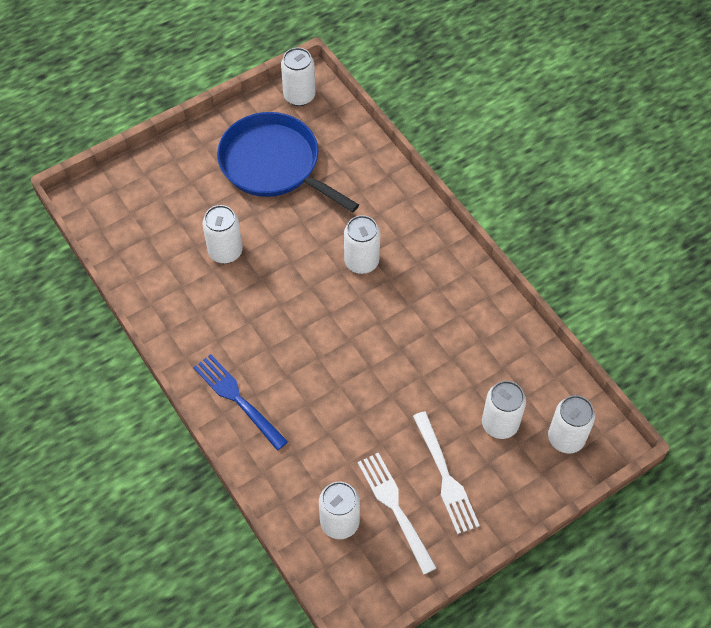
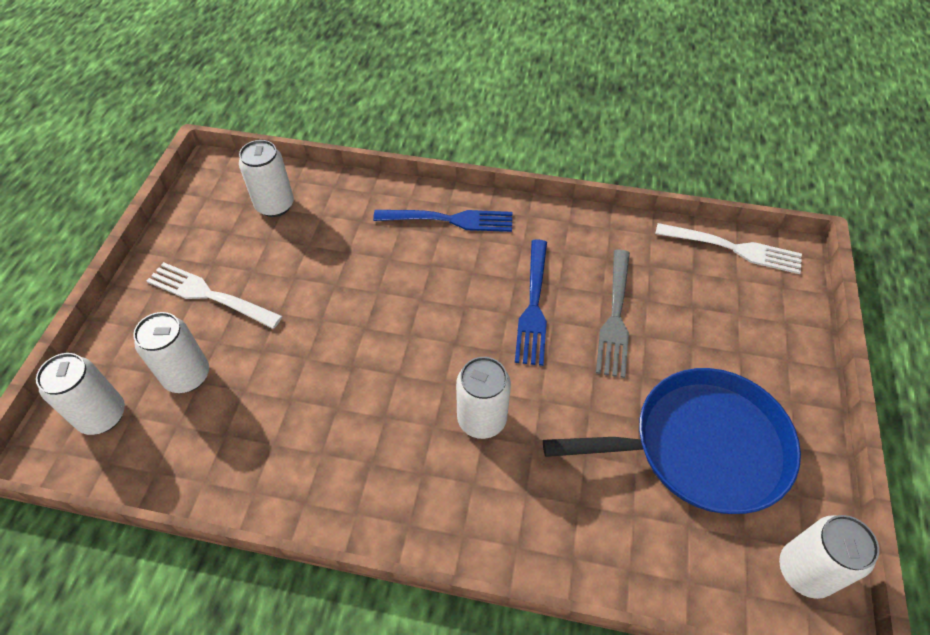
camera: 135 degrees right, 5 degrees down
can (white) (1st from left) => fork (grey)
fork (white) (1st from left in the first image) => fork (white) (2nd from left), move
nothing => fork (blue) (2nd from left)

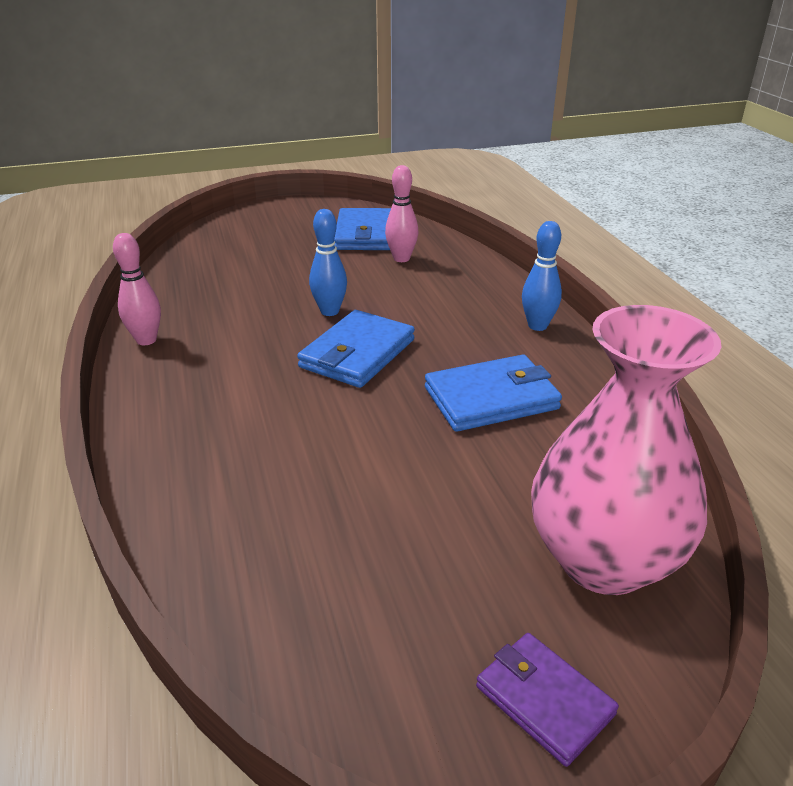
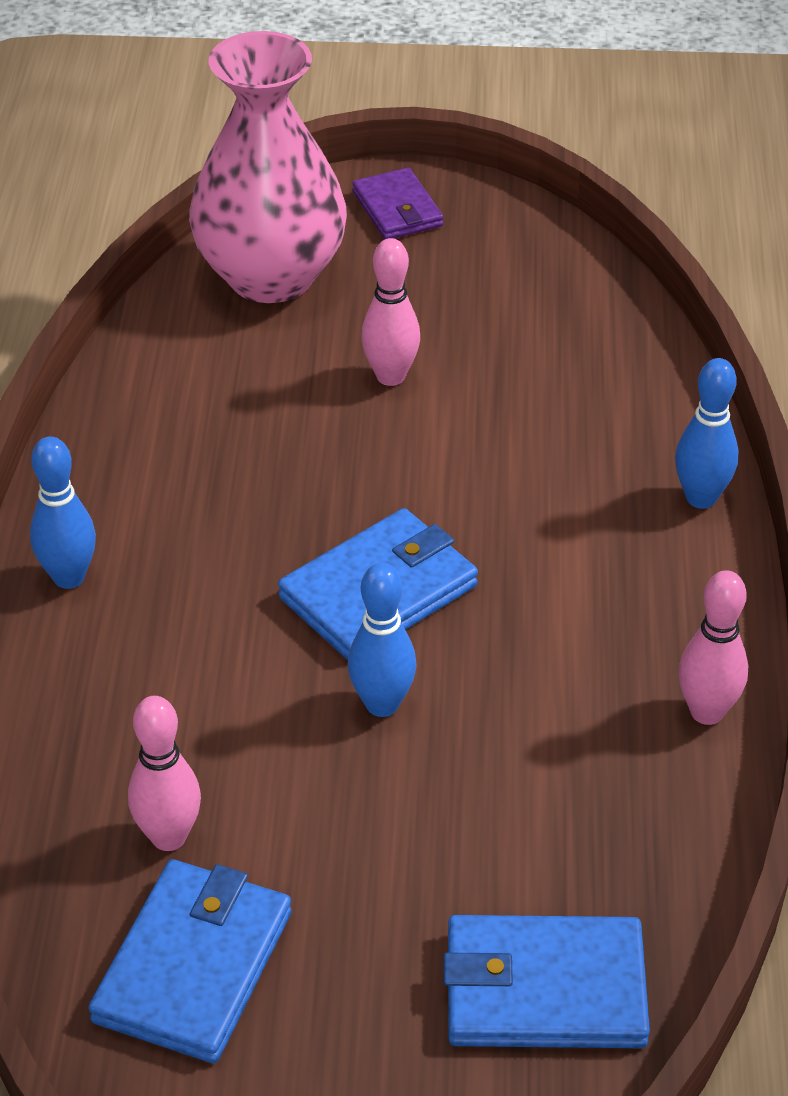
camera: 160 degrees left, 10 degrees up
wallet (blue) (3rd from left), move
nothing => bowling pin (pink) (2nd from left)
nothing => bowling pin (blue) (3rd from left)

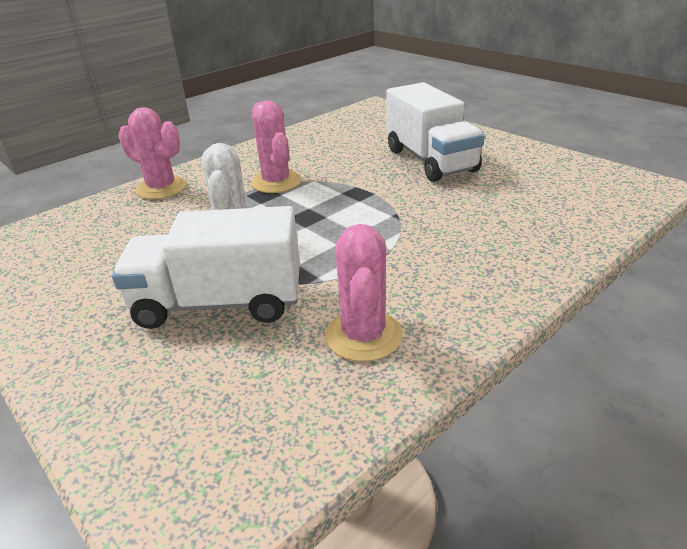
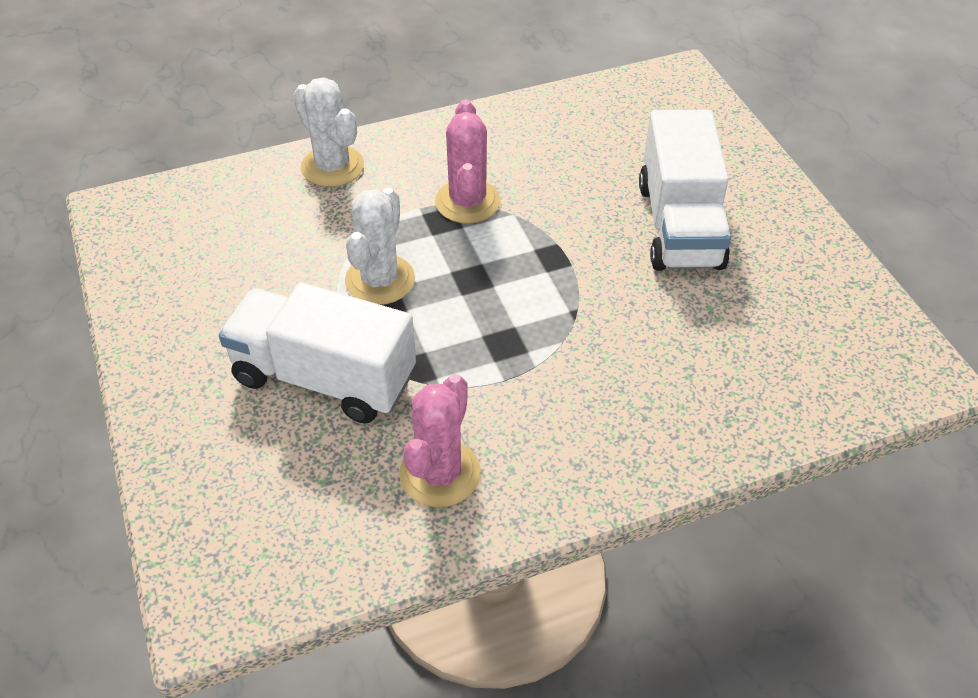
camera: 20 degrees right, 15 degrees up
cactus (pink) (1st from left) => cactus (white) (1st from left)

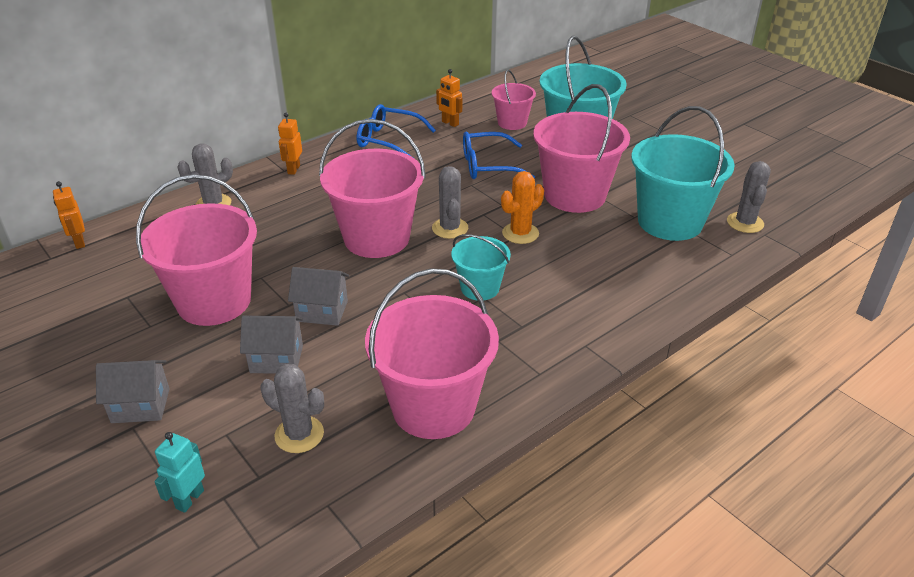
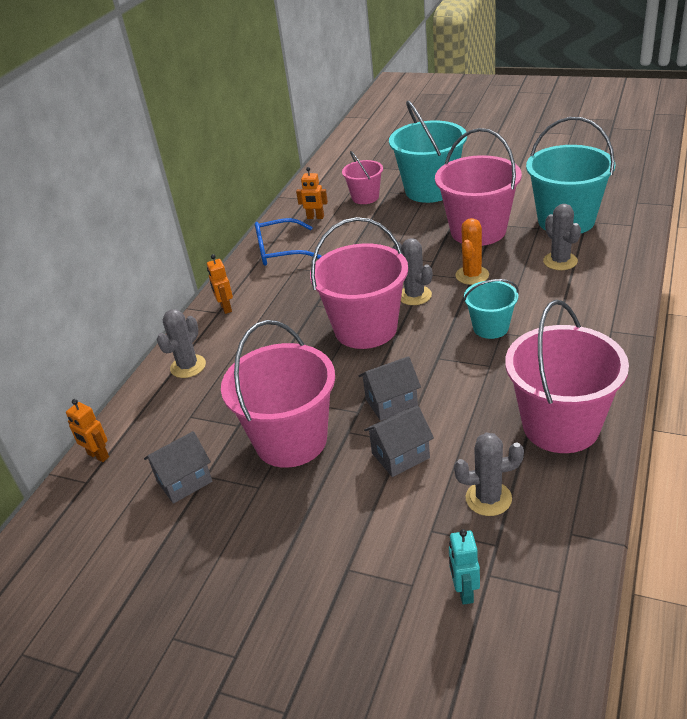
camera: 25 degrees left, 0 degrees up
house (grey) (1st from left), move
glasses (blue) (2nd from left) => nothing
cactus (grey) (4th from left), move

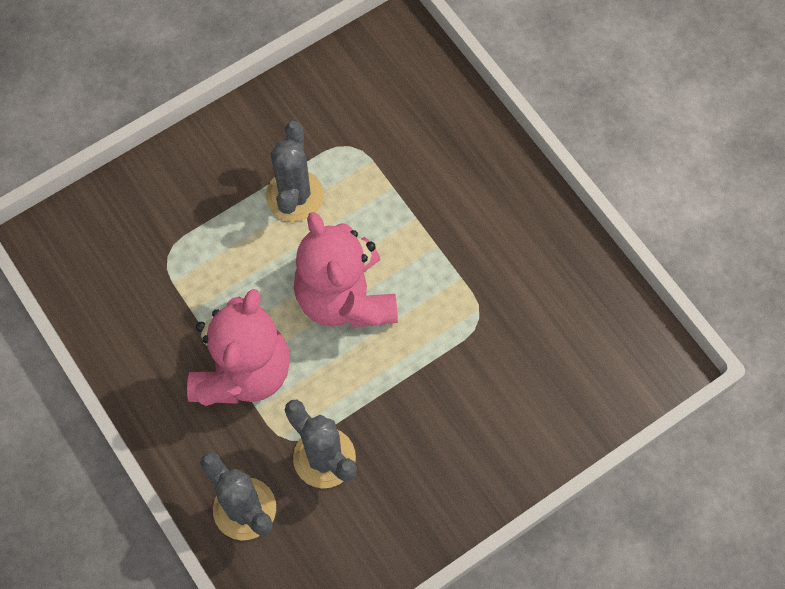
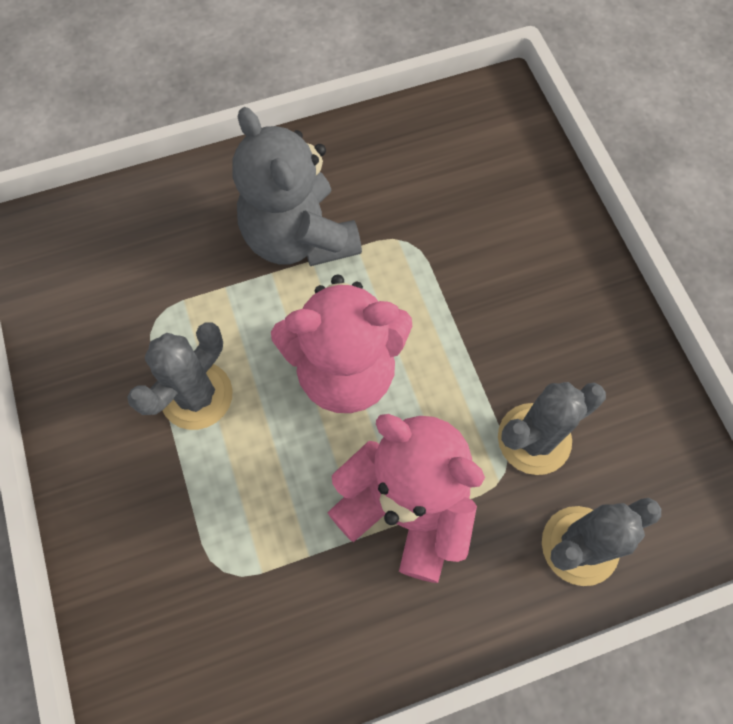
camera: 75 degrees left, 0 degrees up
cactus (grey) (2nd from left in the first image) => cactus (grey) (1st from left), 75 degrees counterclockwise
nothing => teddy bear (grey)

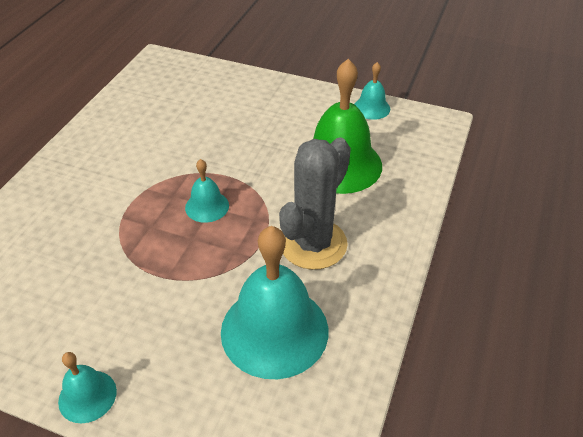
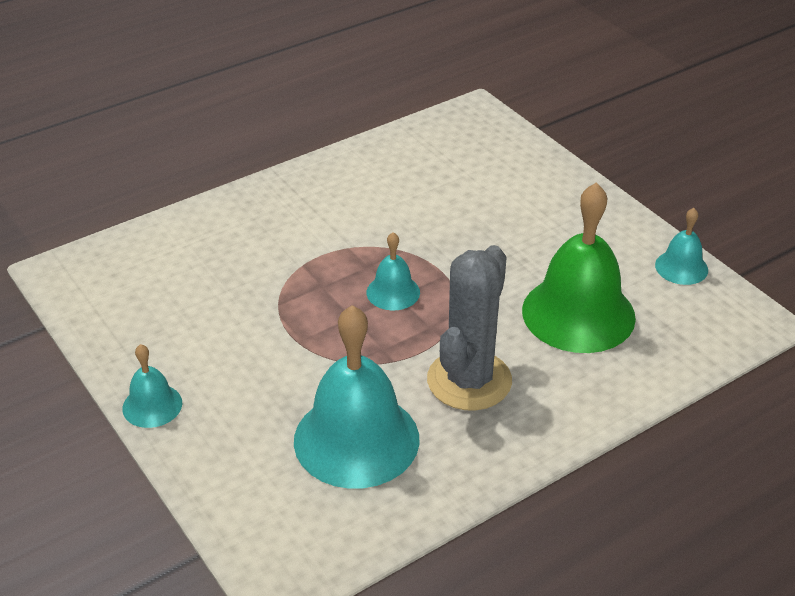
camera: 35 degrees right, 5 degrees down
cactus (grey), 45 degrees counterclockwise

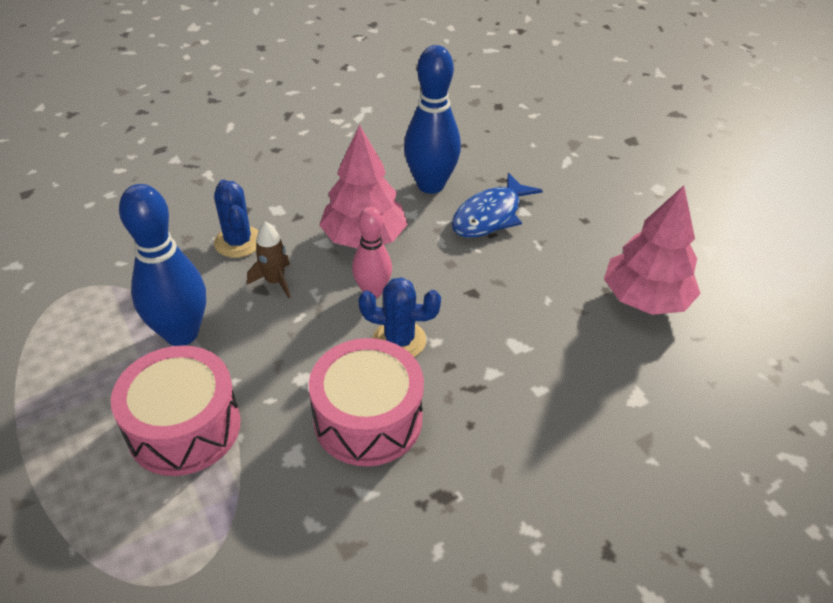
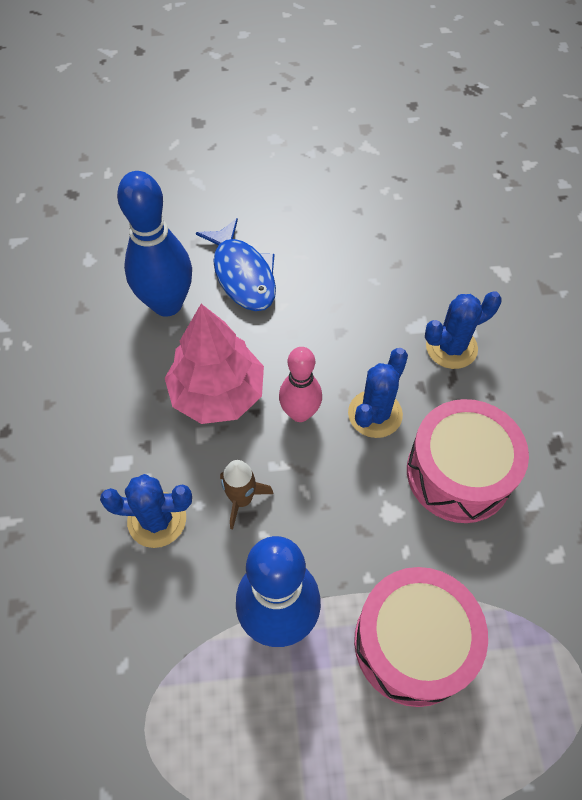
camera: 65 degrees left, 15 degrees up
tree (pink) (2nd from left) => nothing
nothing => cactus (blue) (3rd from left)

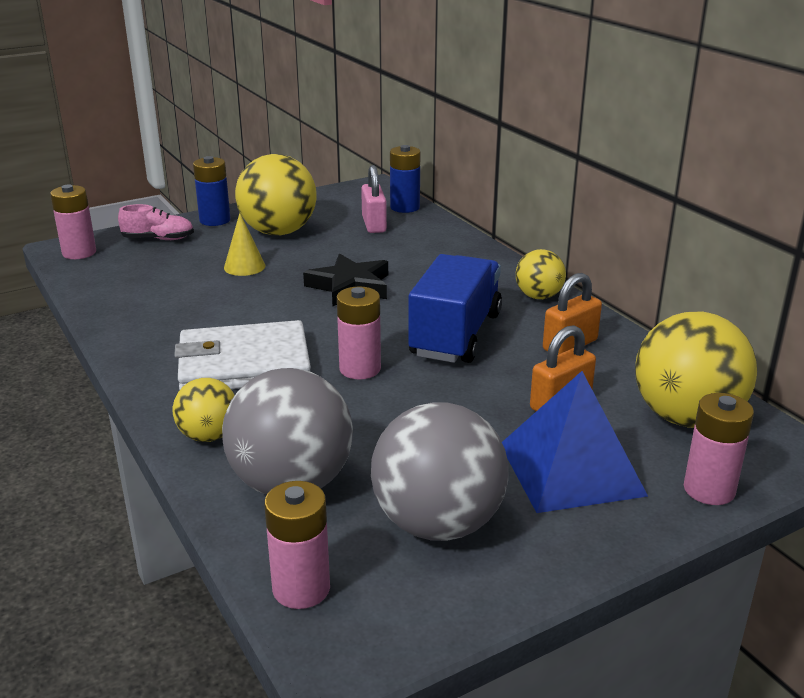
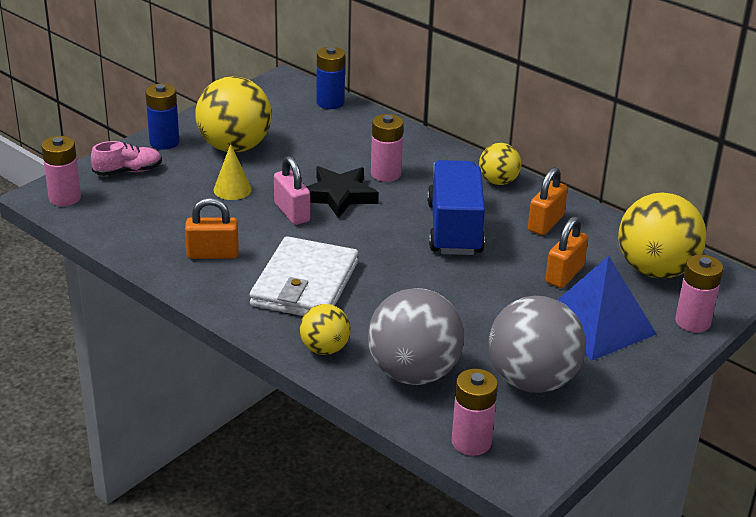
camera: 20 degrees left, 5 degrees up
wallet (white), 45 degrees counterclockwise
battery (pink) (3rd from left in the first image) => battery (pink) (2nd from left), move
padlock (pink), move
nothing => padlock (orange) (1st from left)

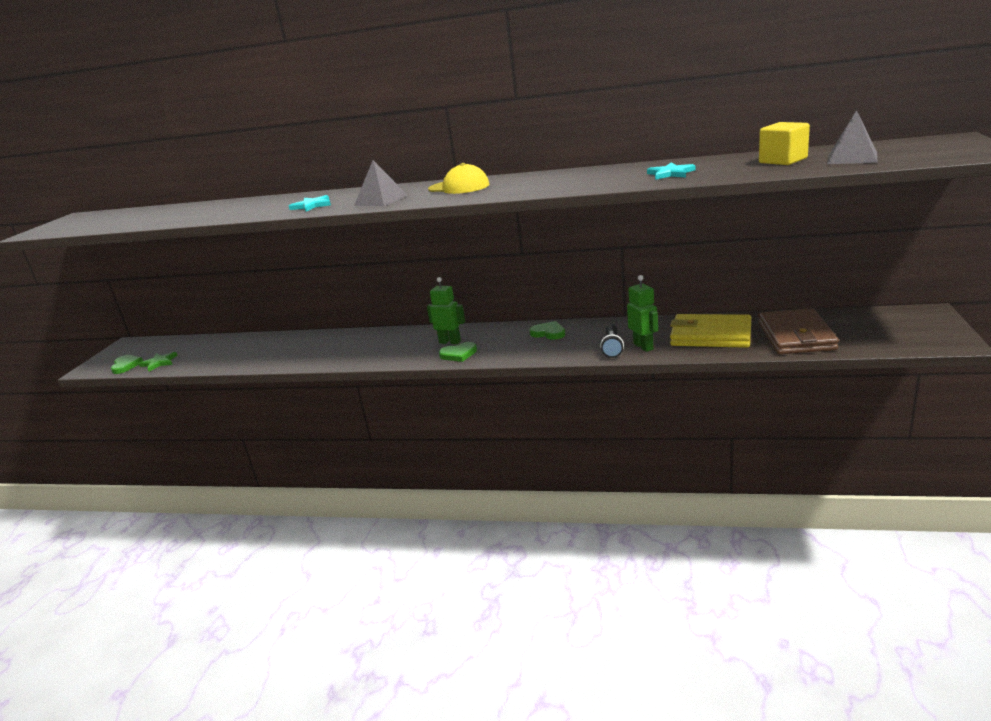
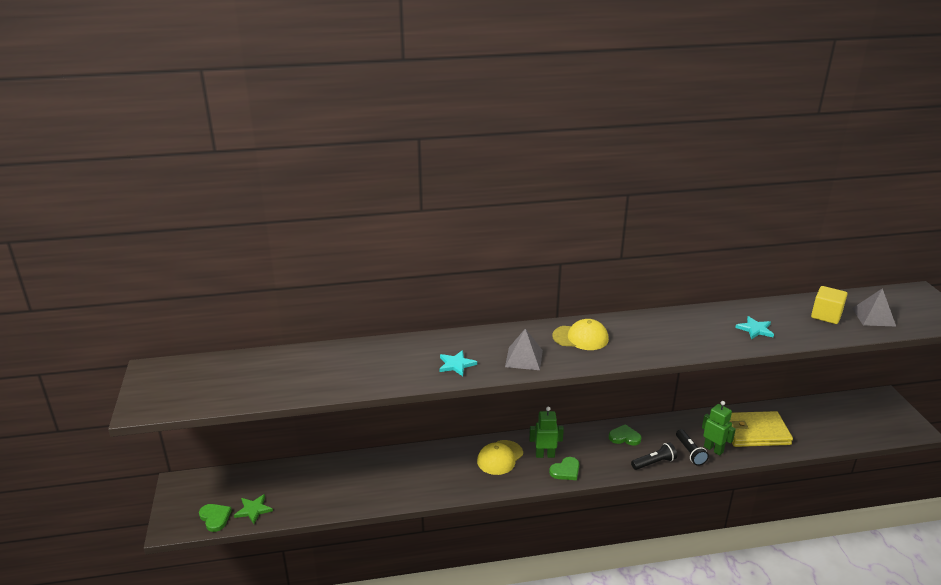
camera: 25 degrees left, 5 degrees up
wallet (brown) => nothing
nothing => cap (yellow) (1st from left)
nothing => flashlight (black) (1st from left)

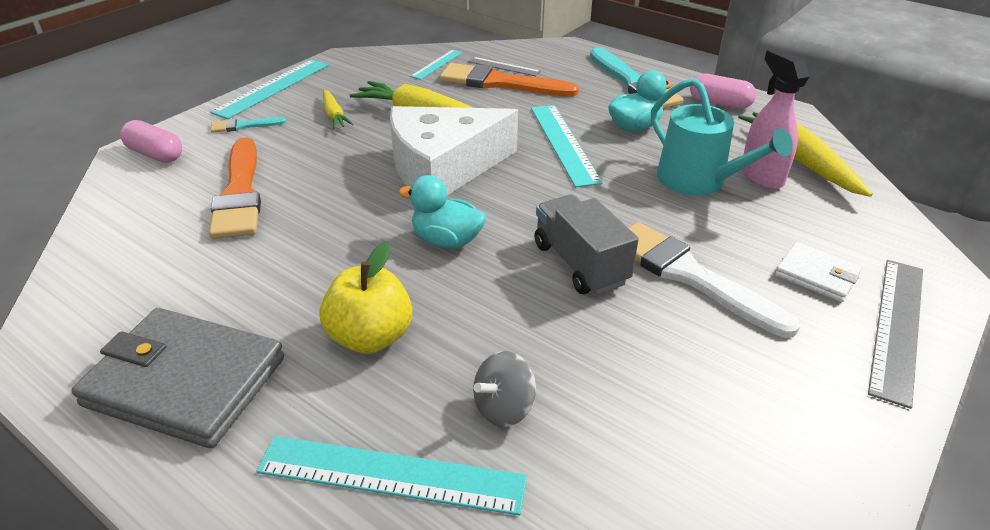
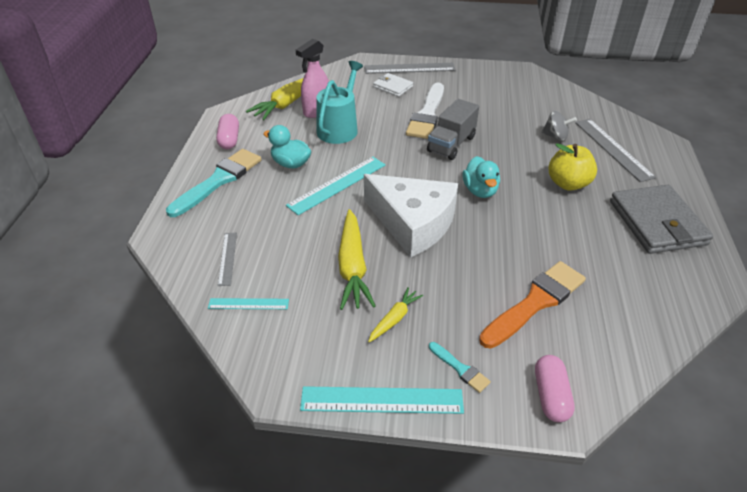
camera: 120 degrees left, 5 degrees up
ruler (turquoise) (2nd from left) => ruler (grey) (3rd from left)
brush (orange) (2nd from left) => nothing
wallet (white), 60 degrees counterclockwise

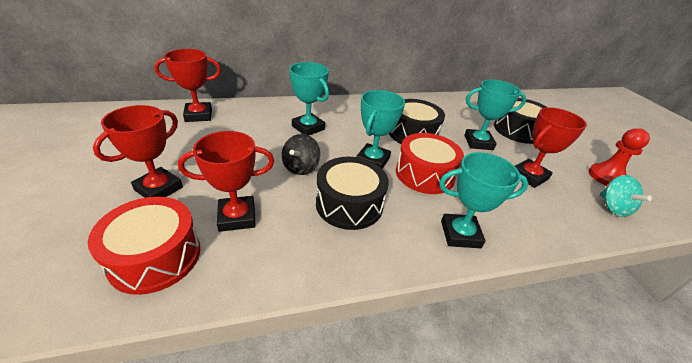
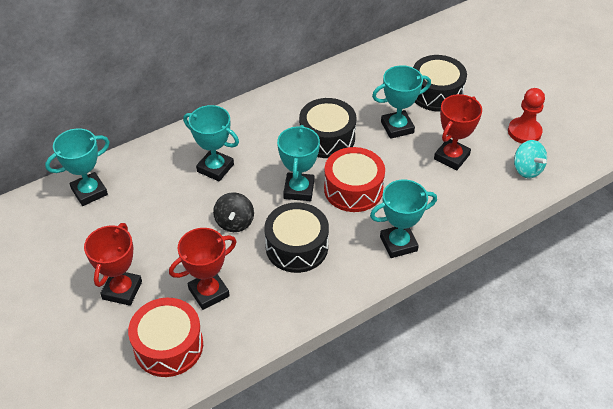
camera: 15 degrees left, 10 degrees up
trophy (red) (2nd from left) => trophy (turquoise) (1st from left)

